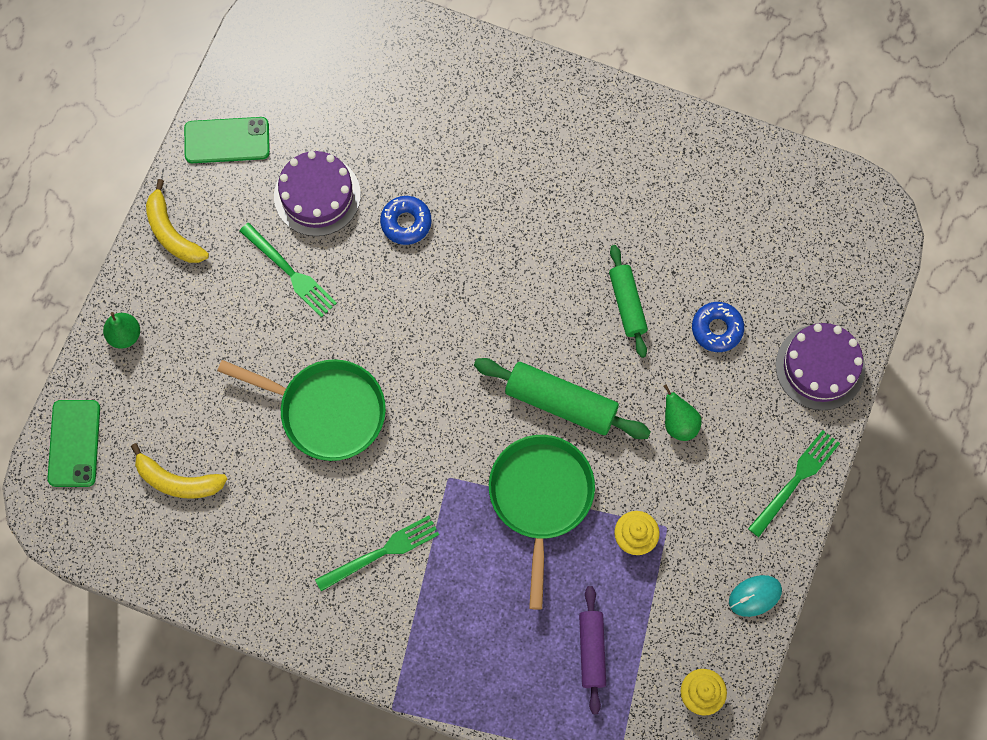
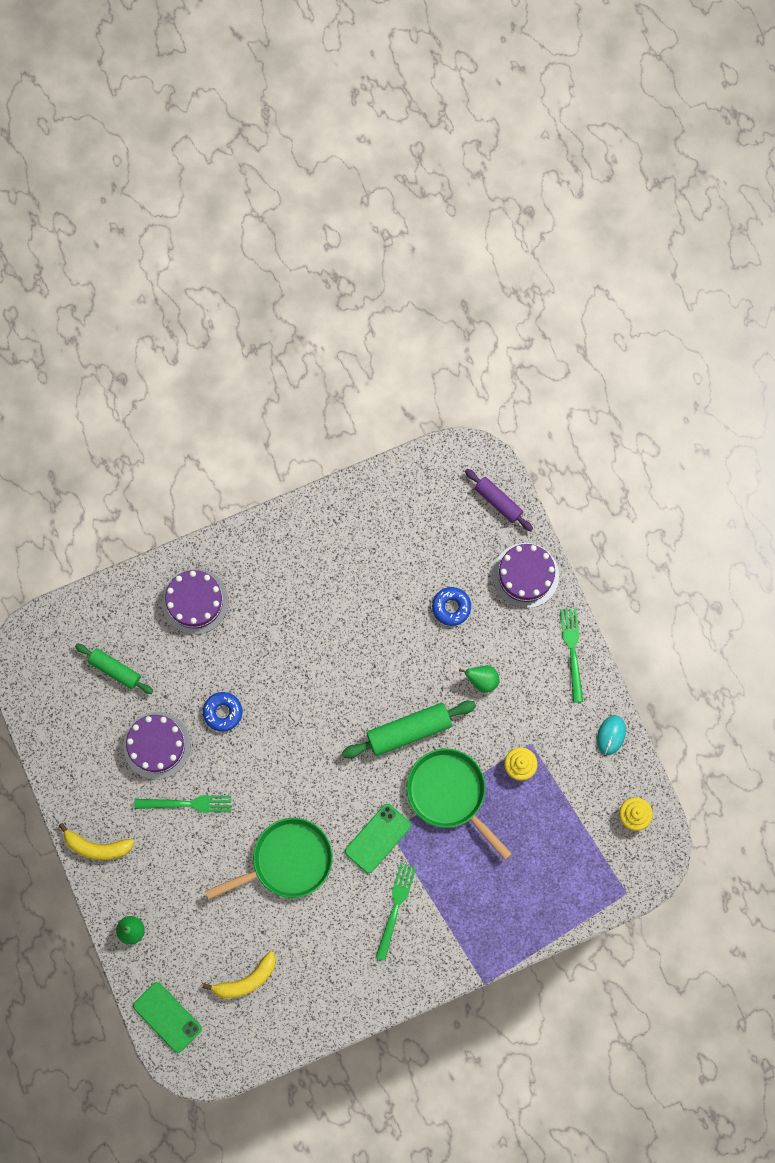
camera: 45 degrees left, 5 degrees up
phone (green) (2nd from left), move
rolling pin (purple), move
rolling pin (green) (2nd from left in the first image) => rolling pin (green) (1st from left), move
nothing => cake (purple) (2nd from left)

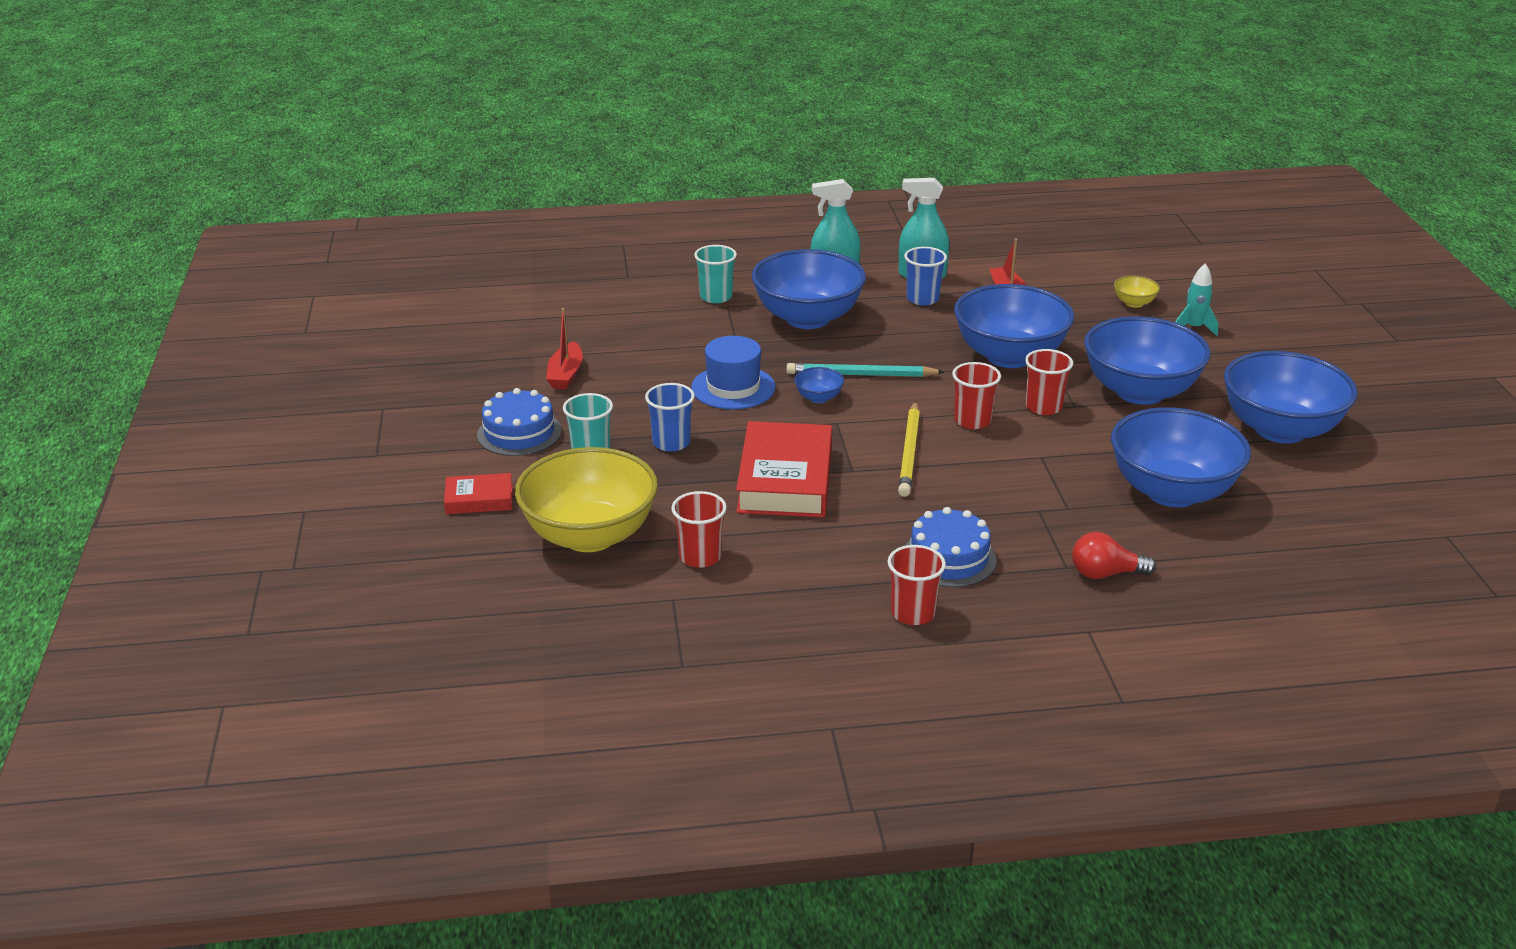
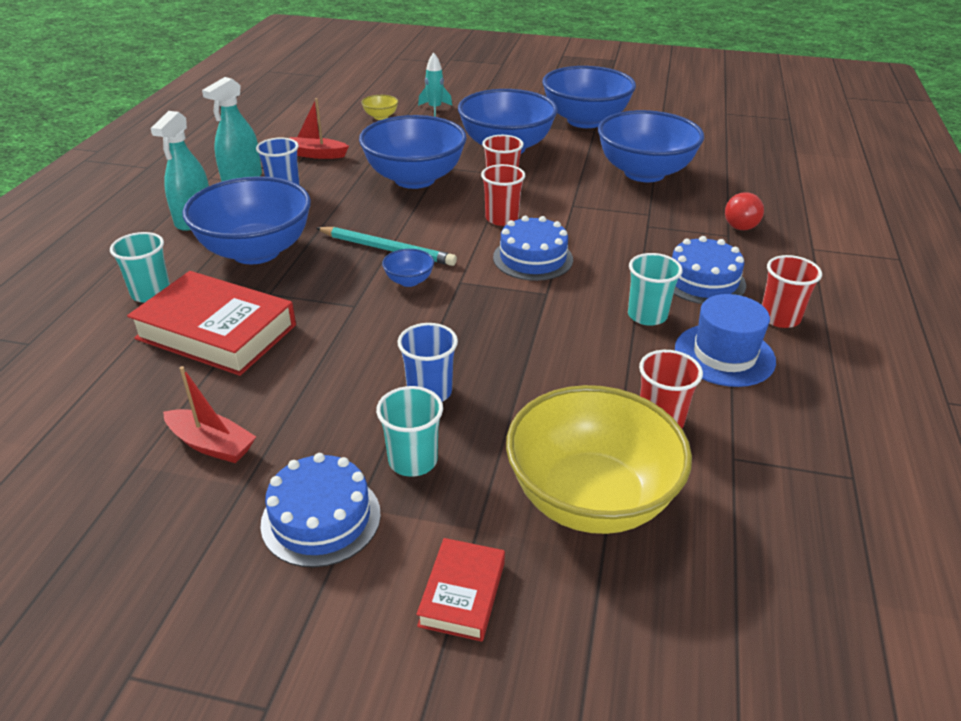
camera: 70 degrees left, 5 degrees up
hat (blue), move
book (red) (2nd from left in the first image) => book (red) (1st from left), move
pencil (turquoise), 90 degrees counterclockwise
pencil (yellow) => cake (blue) (2nd from left)
nothing => cup (turquoise) (3rd from left)

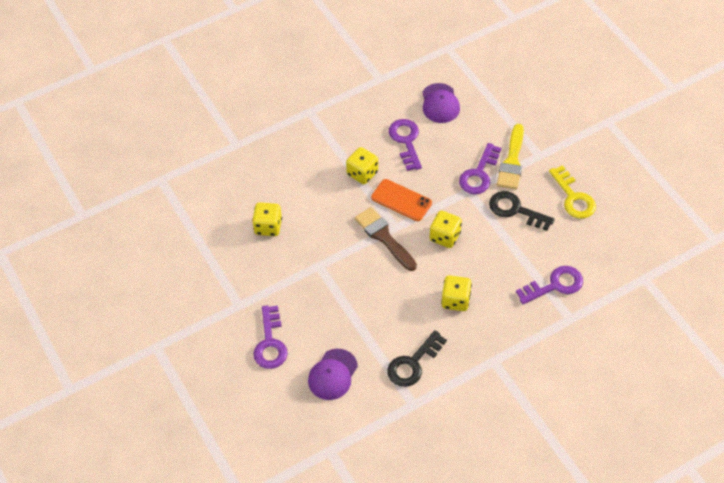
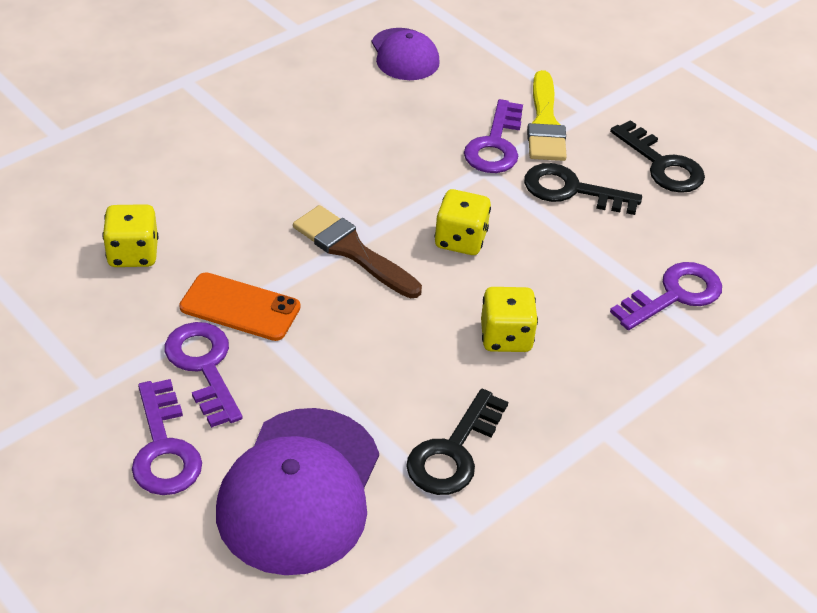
camera: 15 degrees left, 10 degrees down
cap (purple) (1st from left), x1.71
dice (yellow) (2nd from left) => nothing
phone (orange), move
key (purple) (2nd from left), move
key (yellow) => key (black) (3rd from left)

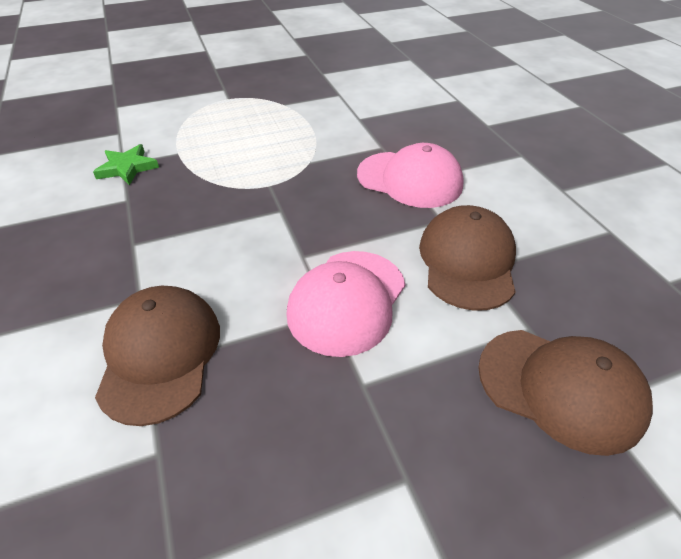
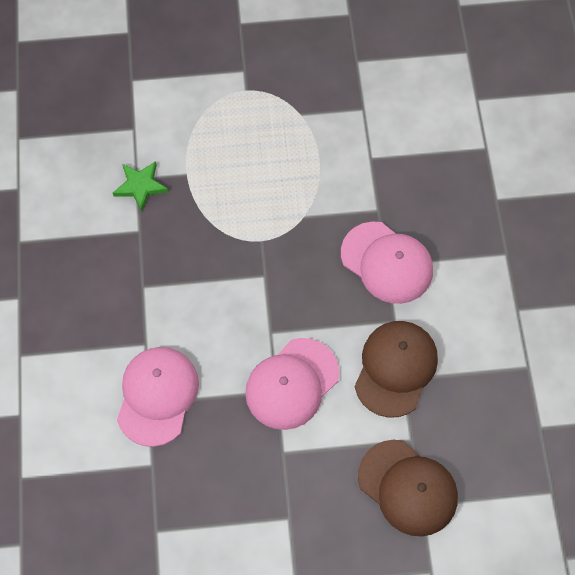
camera: 15 degrees right, 20 degrees up
cap (brown) (1st from left) => cap (pink) (1st from left)

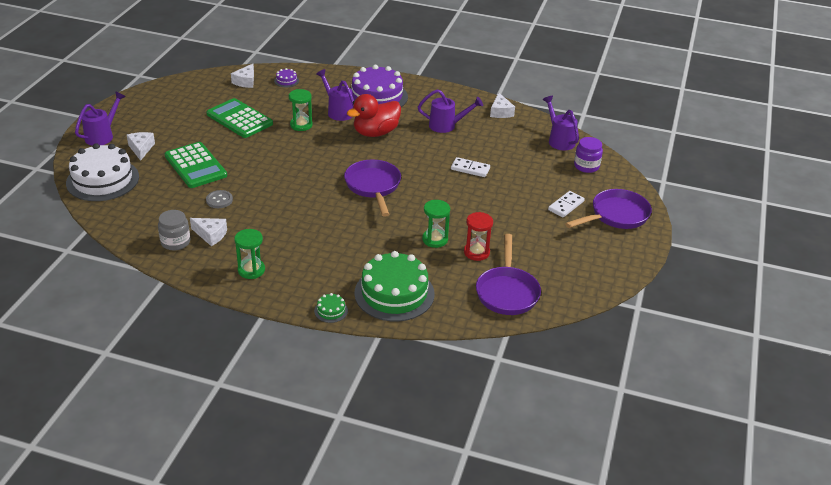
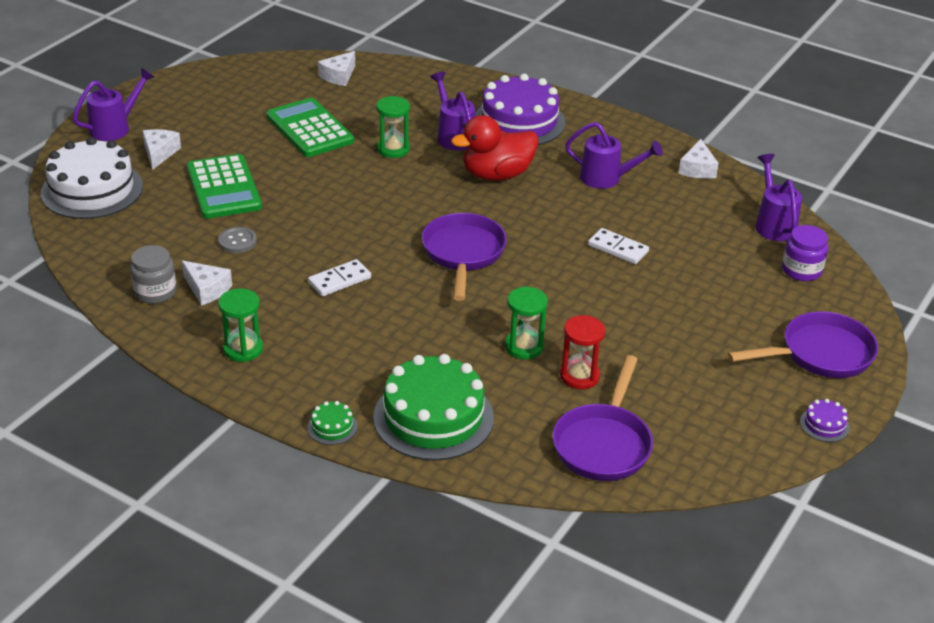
camera: 15 degrees right, 0 degrees up
cake (purple) (1st from left in the first image) => cake (purple) (2nd from left), move
domino (white) (2nd from left in the first image) => domino (white) (1st from left), move

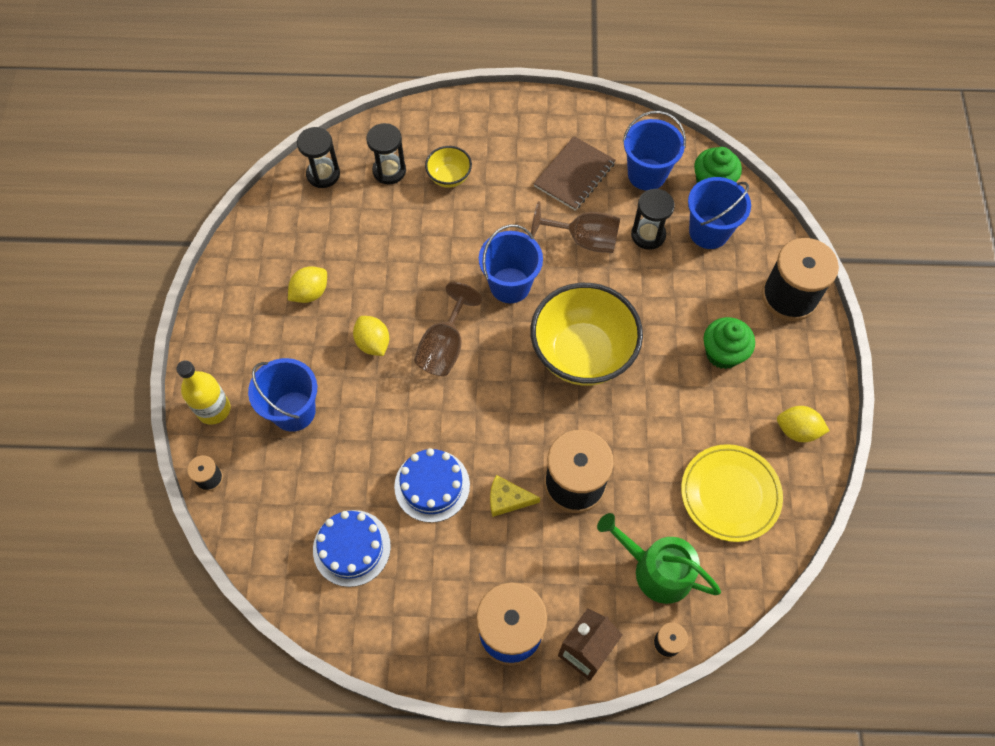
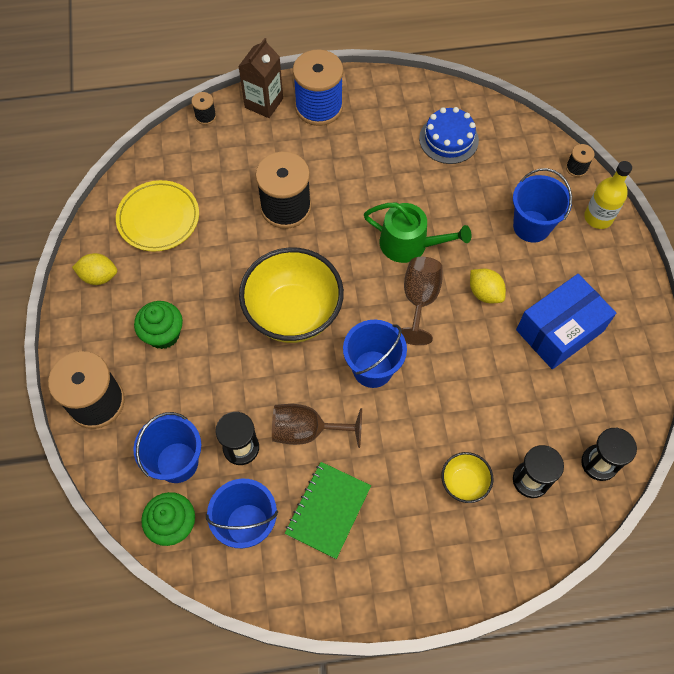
camera: 170 degrees right, 0 degrees up
lemon (yellow) (1st from left) => box (blue)
cake (blue) (2nd from left) => nothing
cheese (yellow) => nothing
notebook (brown) => notebook (green)
watering can (green), move

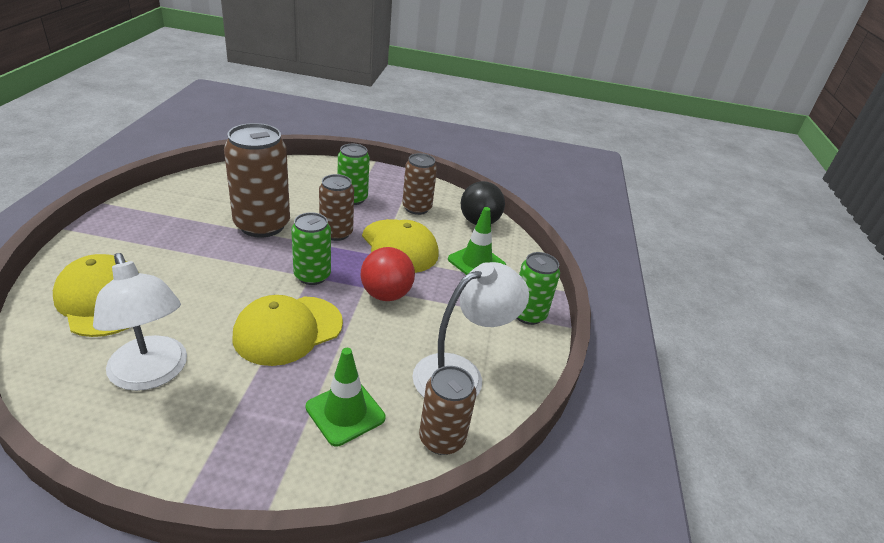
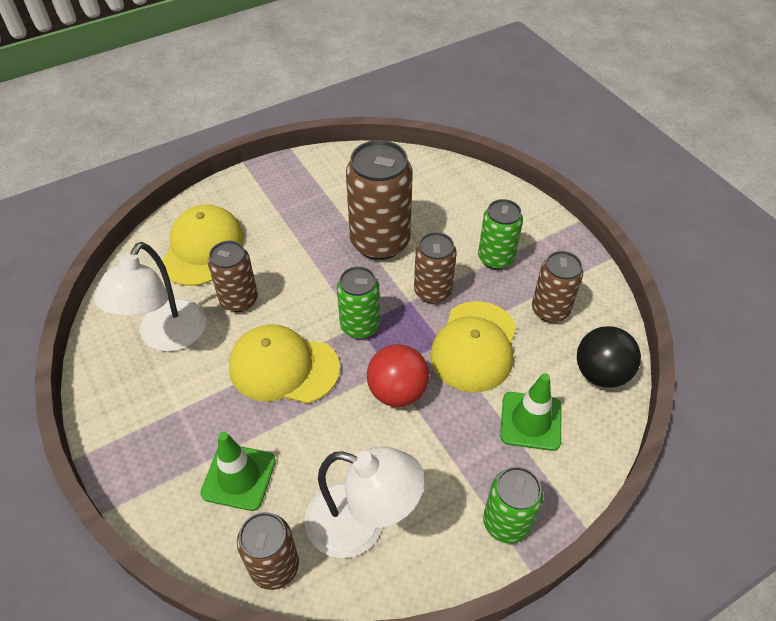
camera: 55 degrees right, 15 degrees up
nothing => can (brown) (1st from left)

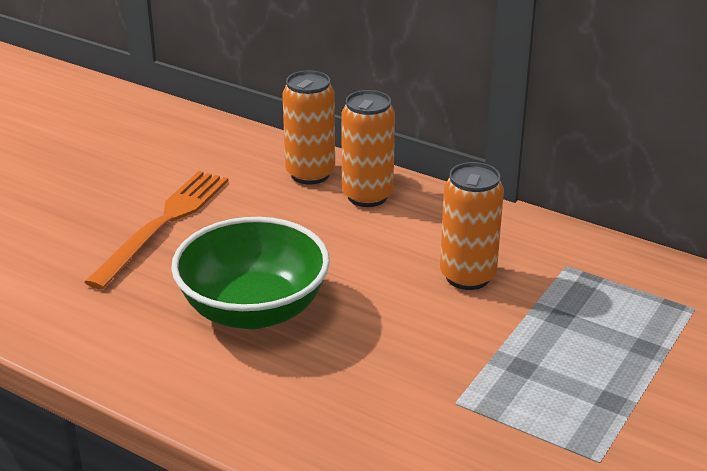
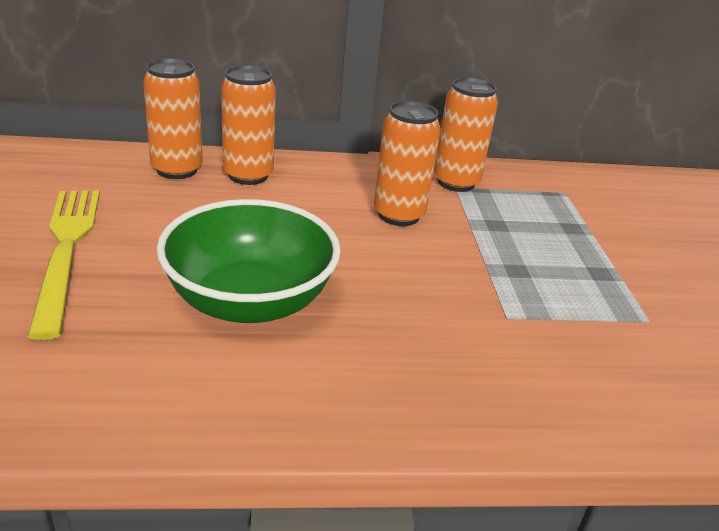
camera: 40 degrees left, 0 degrees up
fork (orange) => fork (yellow)
nothing => can (orange) (4th from left)

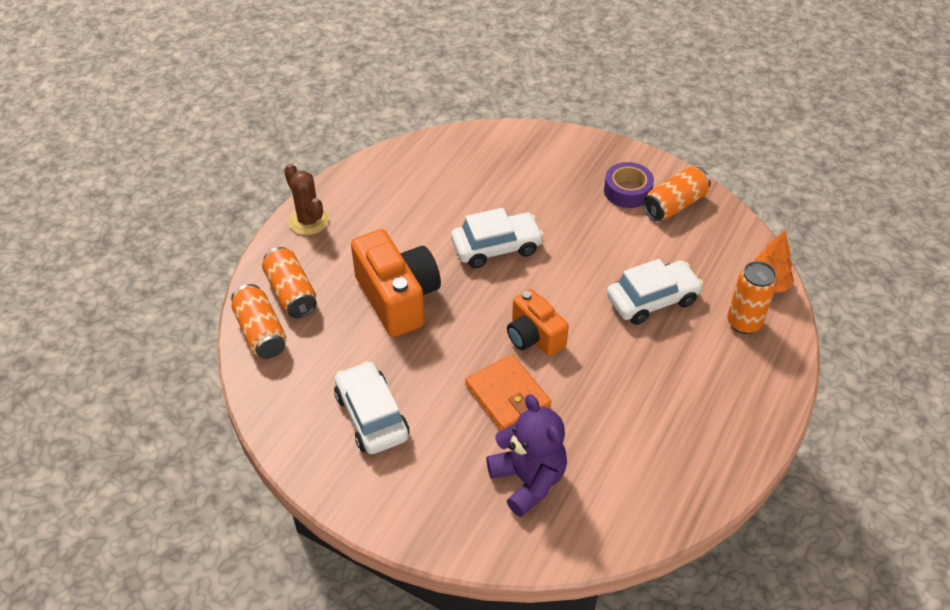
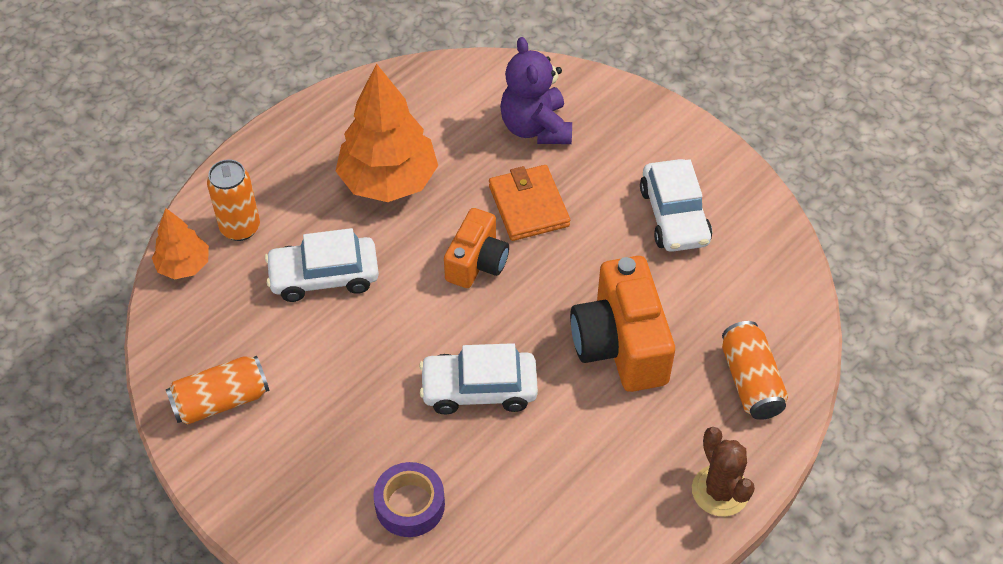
camera: 165 degrees left, 5 degrees up
can (orange) (1st from left) => nothing
camera (orange) (2nd from left in the first image) => camera (orange) (1st from left), 45 degrees clockwise
tape (purple), move
nothing => tree (orange) (2nd from left)

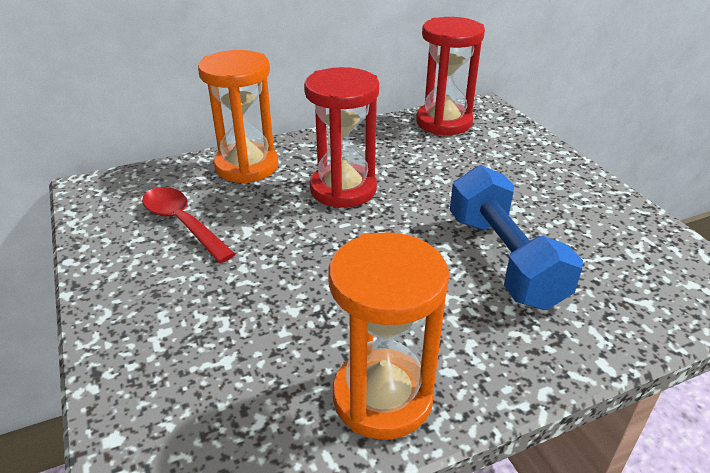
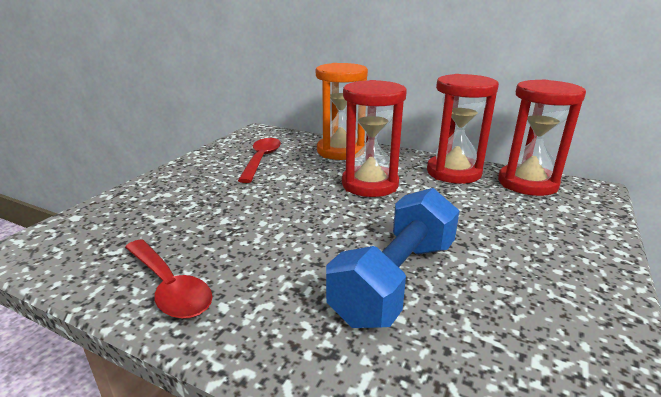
camera: 50 degrees right, 10 degrees down
hourglass (orange) (2nd from left) => spoon (red) (1st from left)
nothing => hourglass (red) (2nd from left)

